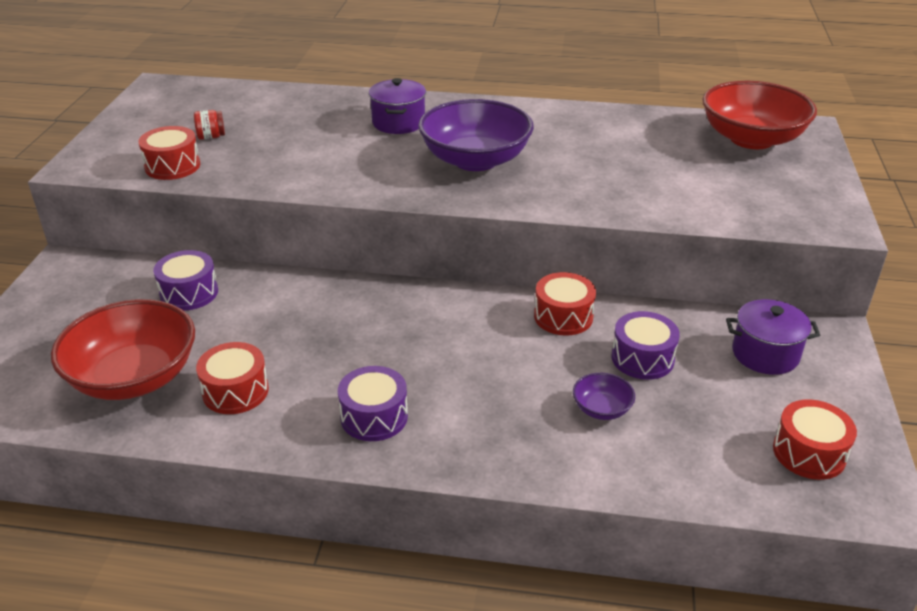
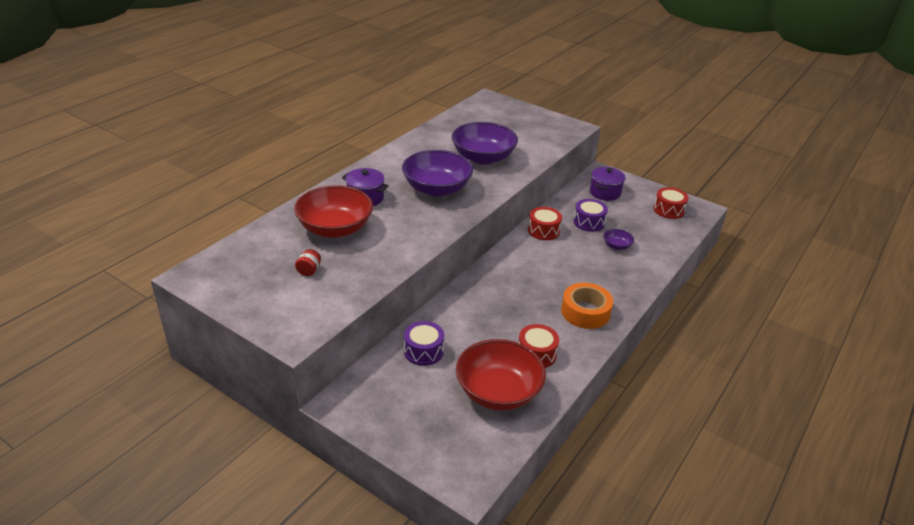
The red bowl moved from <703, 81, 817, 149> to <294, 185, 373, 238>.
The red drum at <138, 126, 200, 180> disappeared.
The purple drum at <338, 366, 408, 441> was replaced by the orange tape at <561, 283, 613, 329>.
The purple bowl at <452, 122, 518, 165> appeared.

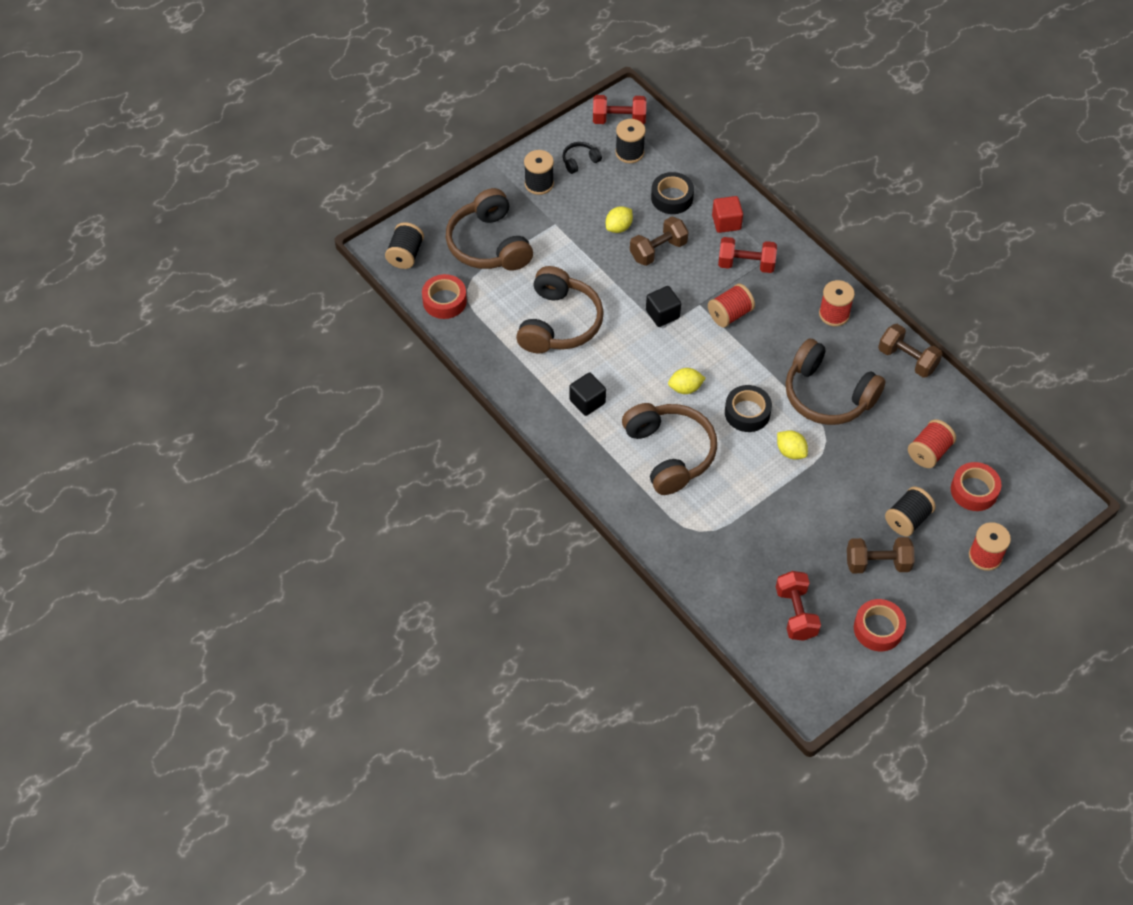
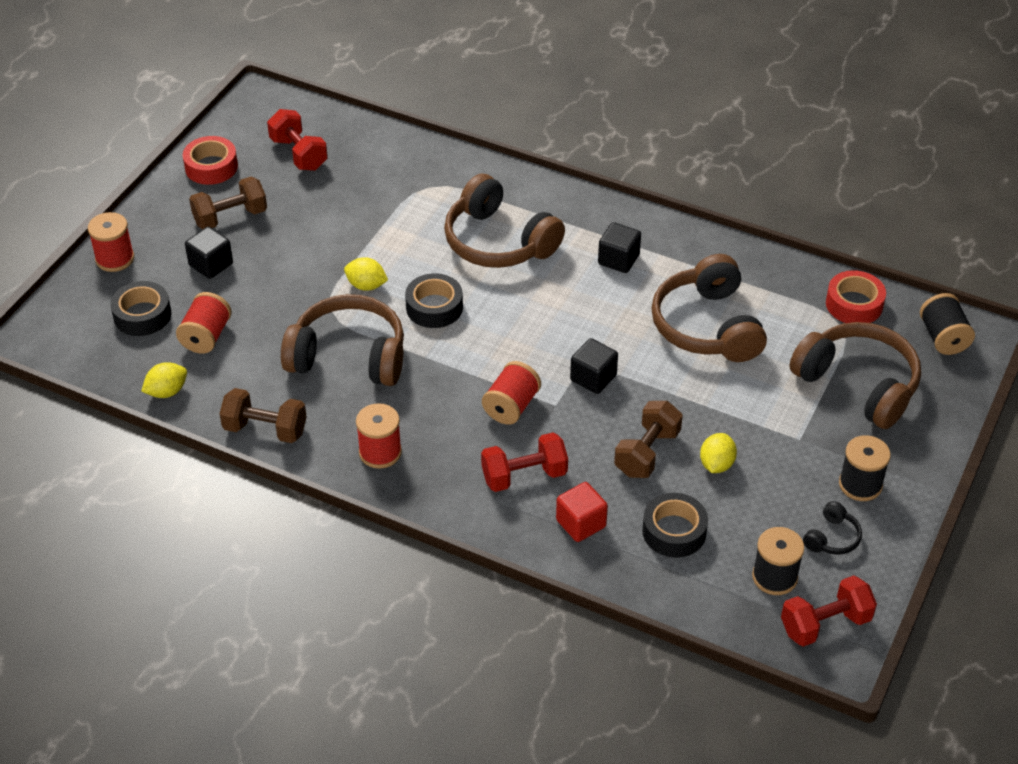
The yellow lemon moved from <668, 368, 706, 394> to <141, 362, 187, 398>.
The red tape at <951, 462, 1002, 511> became the black tape at <110, 281, 171, 336>.
The black spool at <885, 486, 936, 536> was replaced by the black cube at <185, 227, 233, 279>.

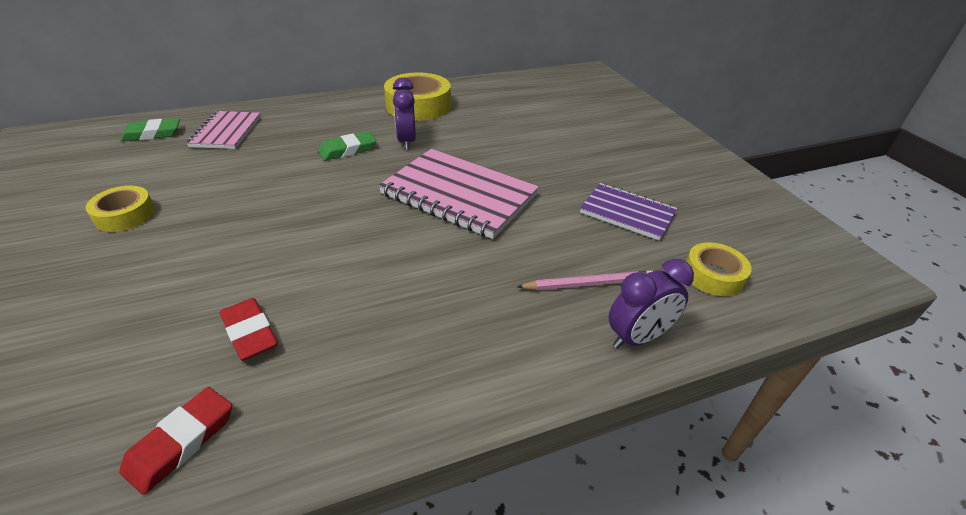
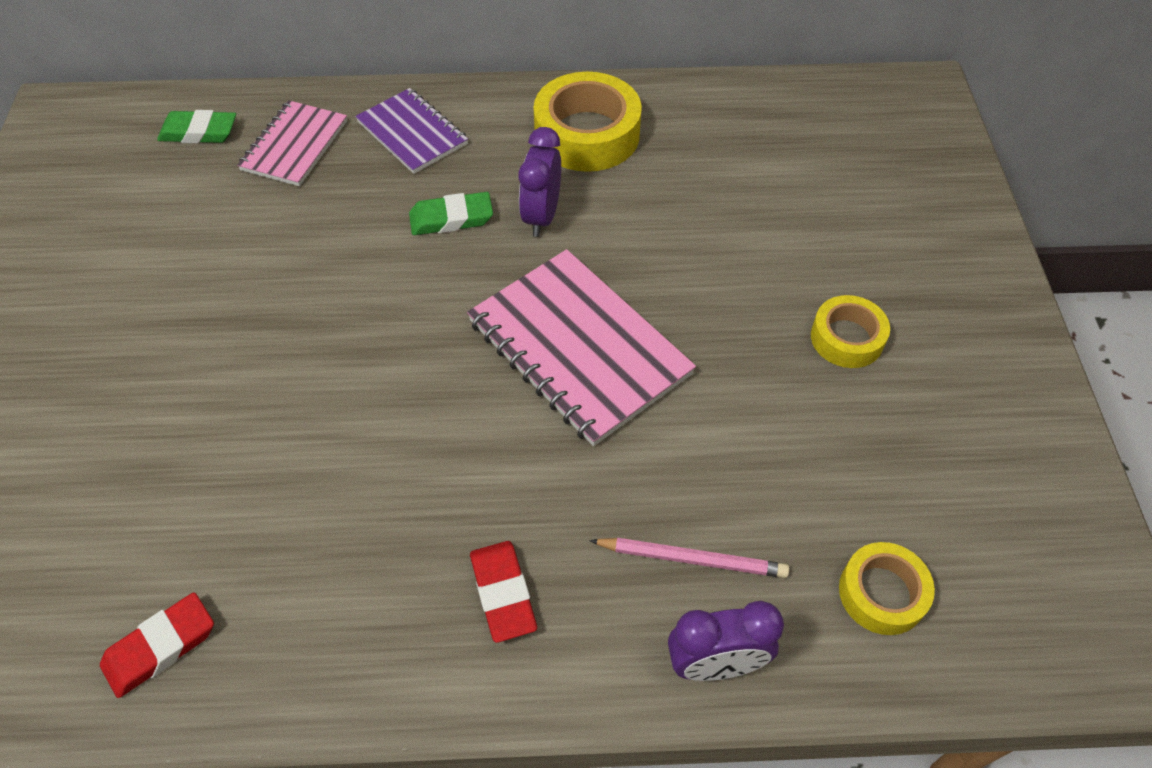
The purple notebook moved from <580, 183, 677, 241> to <355, 88, 468, 174>.
The yellow tape moved from <85, 186, 155, 232> to <811, 295, 890, 368>.
The red eraser moved from <220, 298, 278, 361> to <470, 541, 537, 643>.

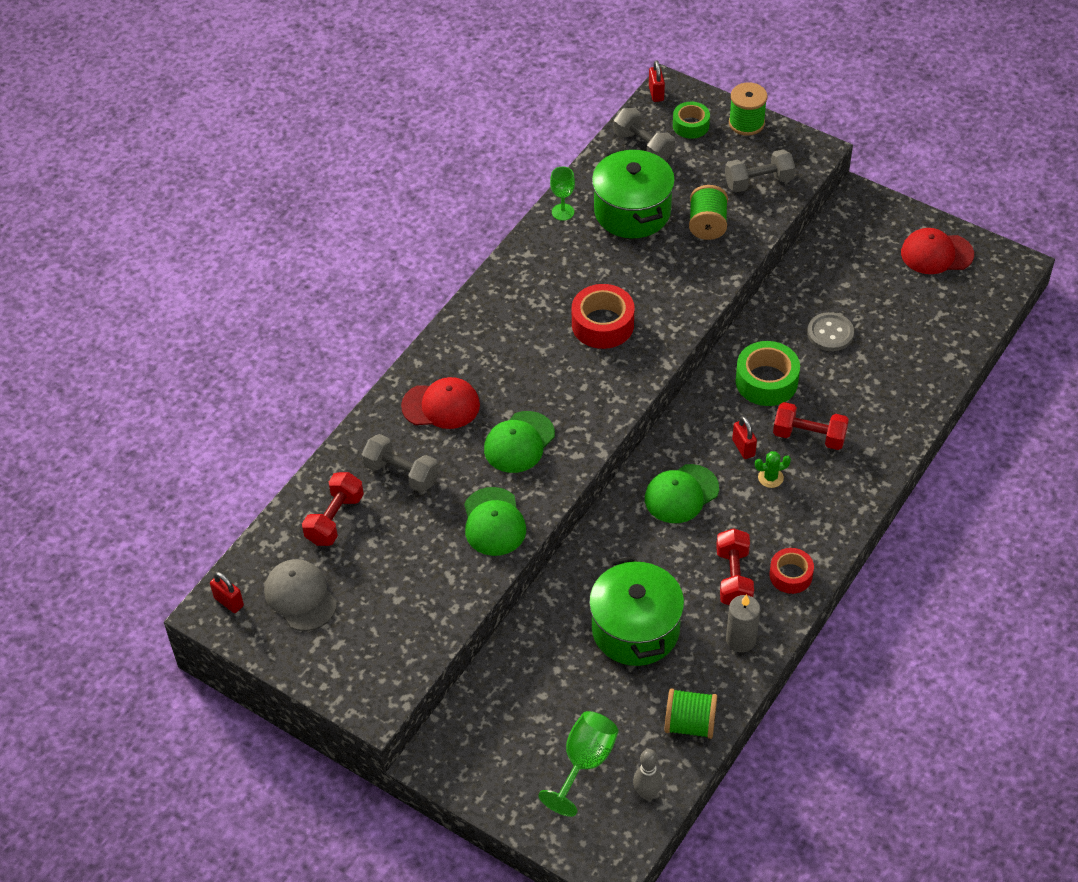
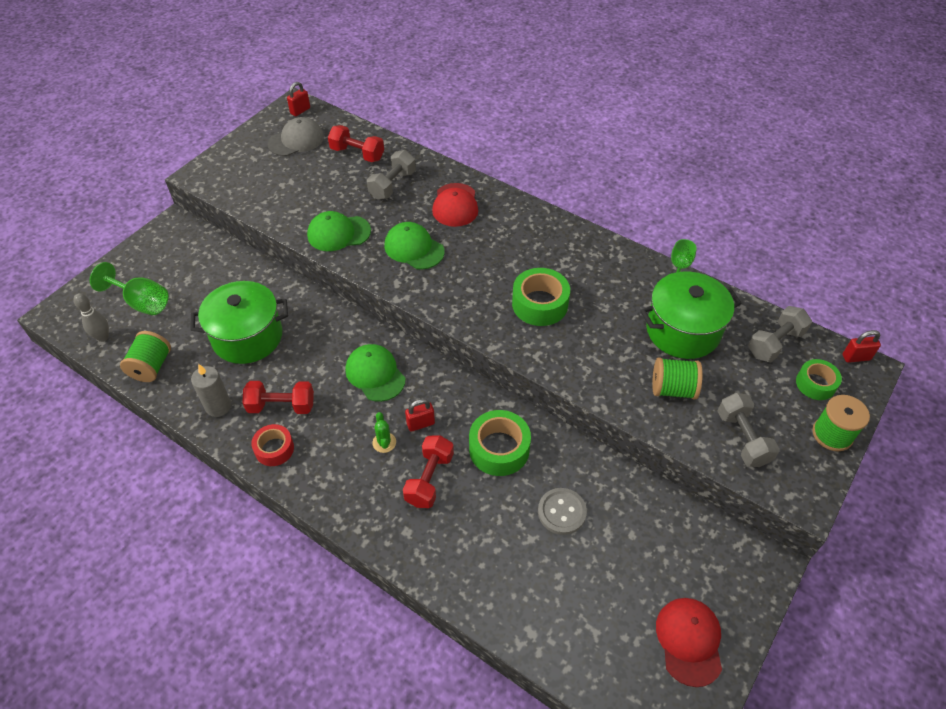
The red tape at <572, 284, 635, 349> became the green tape at <512, 268, 570, 326>.

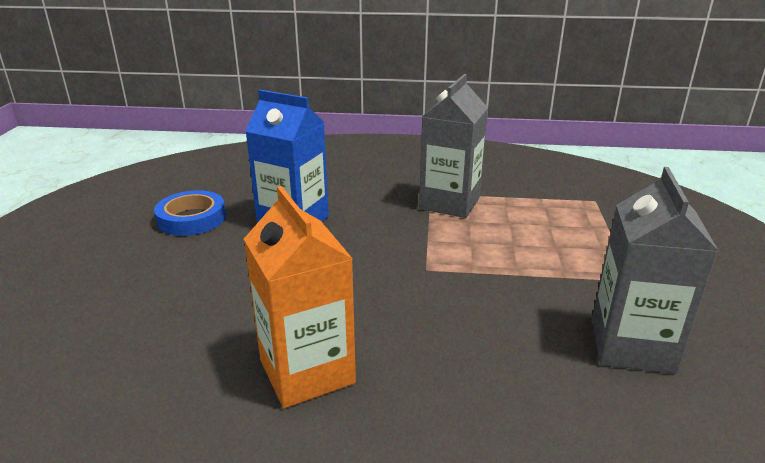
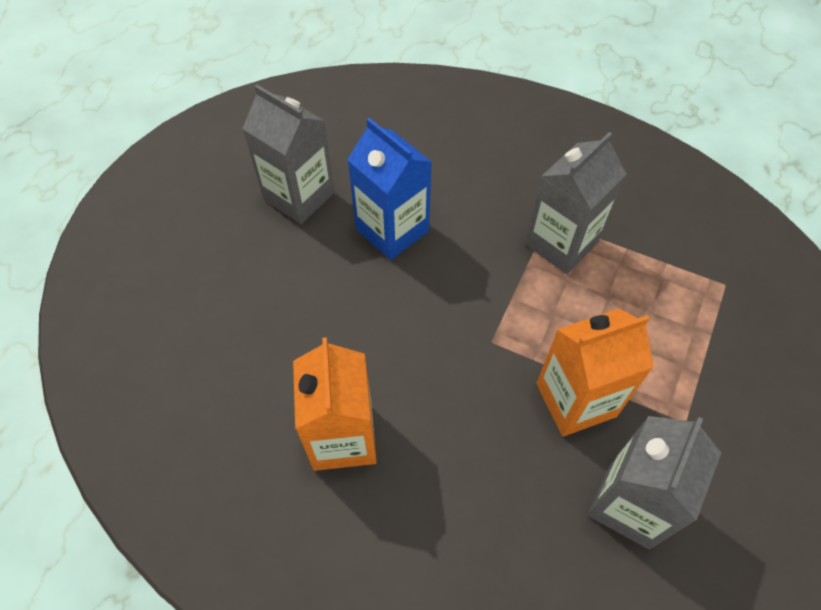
The blue tape at <154, 190, 226, 236> was replaced by the grey carton at <242, 85, 335, 224>.
The orange carton at <536, 309, 654, 437> appeared.

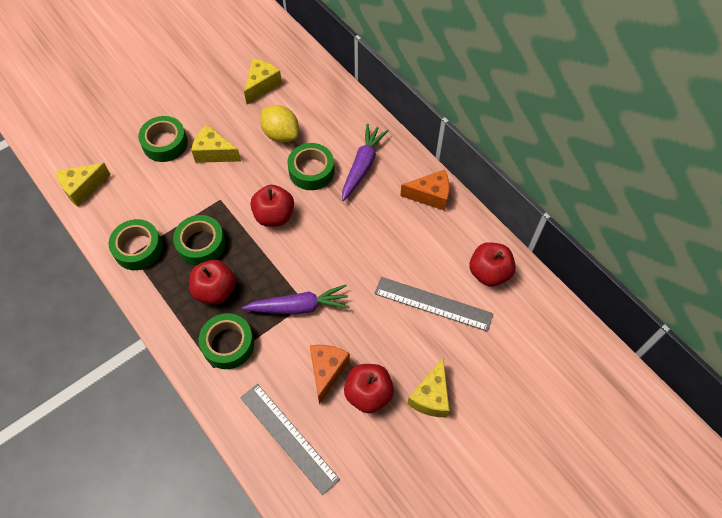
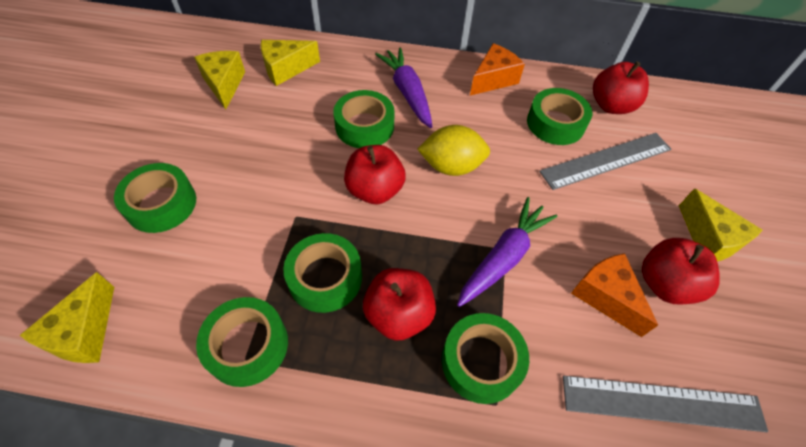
The yellow lemon moved from <260, 105, 299, 143> to <417, 125, 490, 176>.
The yellow cheese moved from <191, 125, 241, 163> to <261, 40, 320, 86>.
The green tape at <527, 88, 592, 145> appeared.

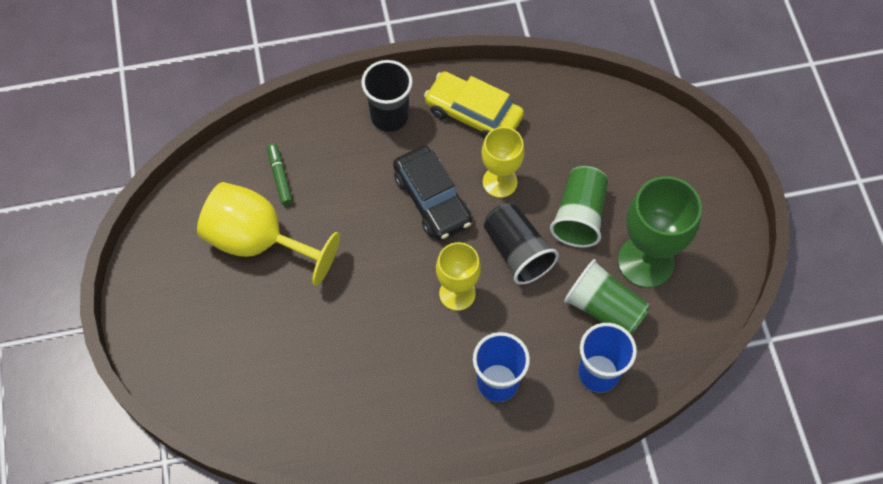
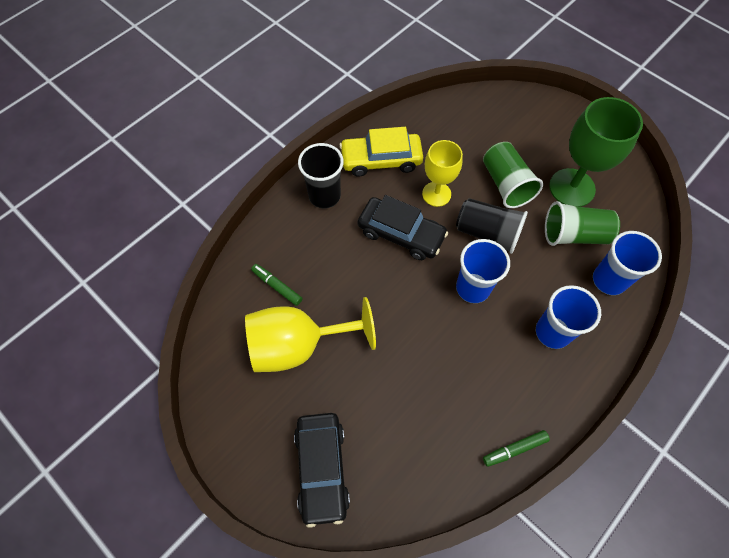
The yellow goblet at <436, 242, 481, 311> was replaced by the blue cup at <456, 239, 510, 303>.
The black car at <294, 413, 350, 528> appeared.
The green marker at <483, 430, 550, 467> appeared.

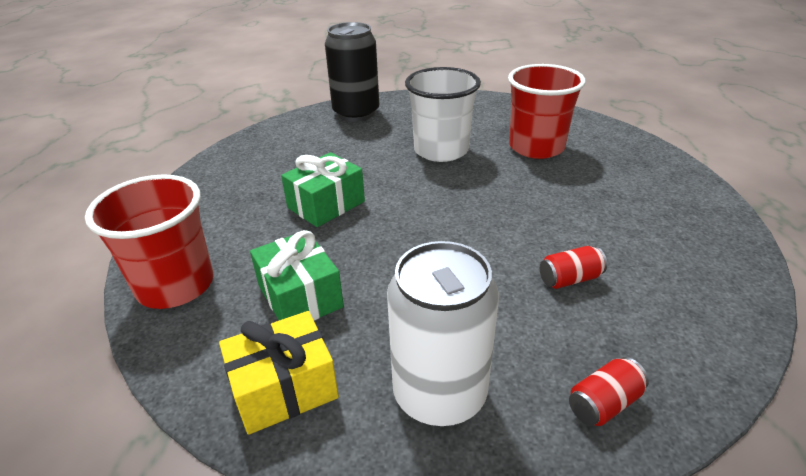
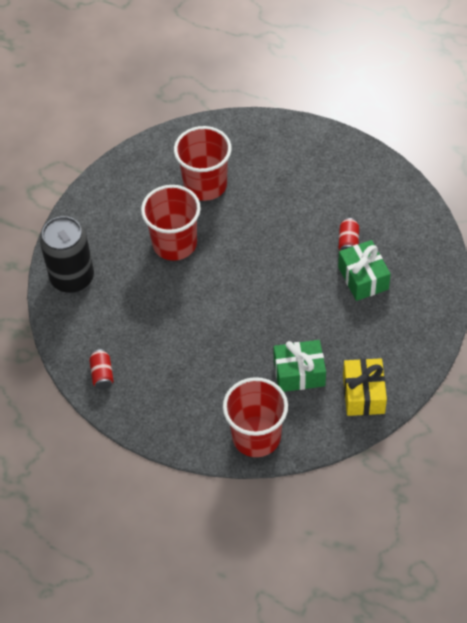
The white cup at <405, 67, 481, 162> became the red cup at <141, 185, 201, 261>.
The green gift moved from <281, 152, 365, 227> to <338, 240, 391, 301>.
The white can at <387, 241, 499, 427> disappeared.
The red can moved from <569, 357, 649, 426> to <89, 350, 114, 389>.

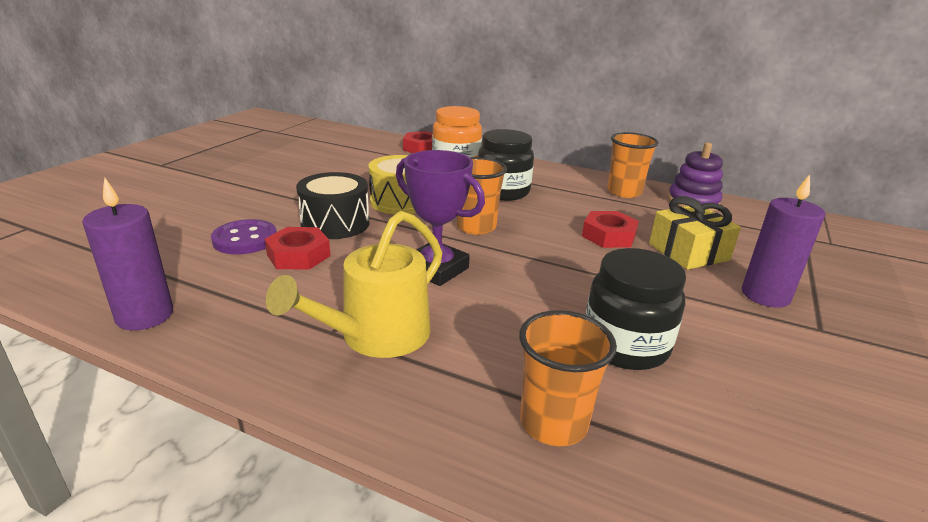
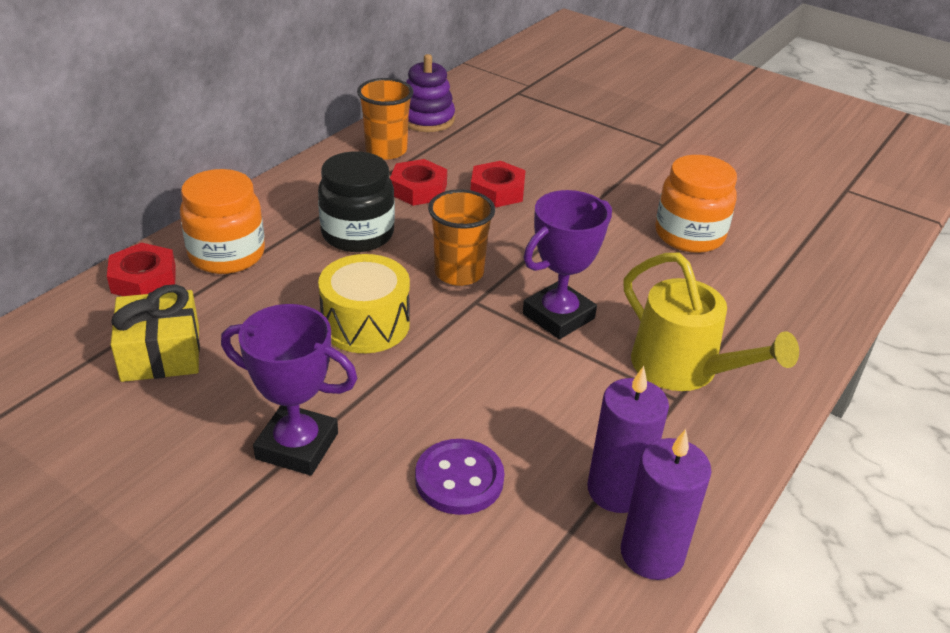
The black drum at <296, 172, 369, 239> disappeared.
The purple candle moved from <742, 174, 825, 308> to <587, 366, 669, 513>.
The yellow gift moved from <649, 196, 741, 270> to <110, 284, 200, 382>.
The red nut moved from <265, 227, 330, 270> to <390, 159, 447, 206>.
The black jar at <585, 248, 686, 370> became the orange jar at <655, 155, 737, 253>.
The orange cup at <519, 310, 617, 446> disappeared.
The purple trophy at <221, 304, 358, 475> appeared.

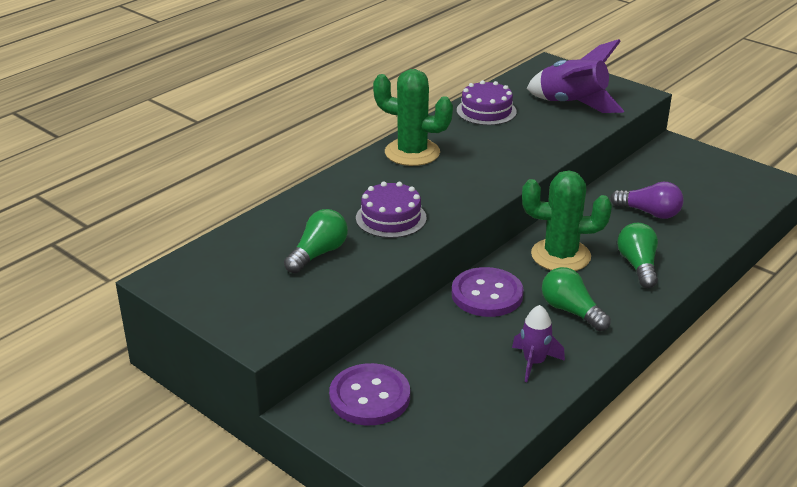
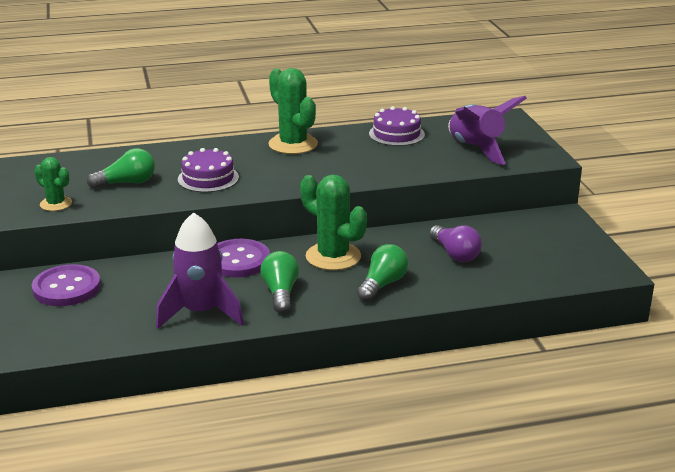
The purple rocket at <512, 305, 565, 382> changed to 1.76 times the size.
The green cactus at <34, 157, 72, 211> appeared.

